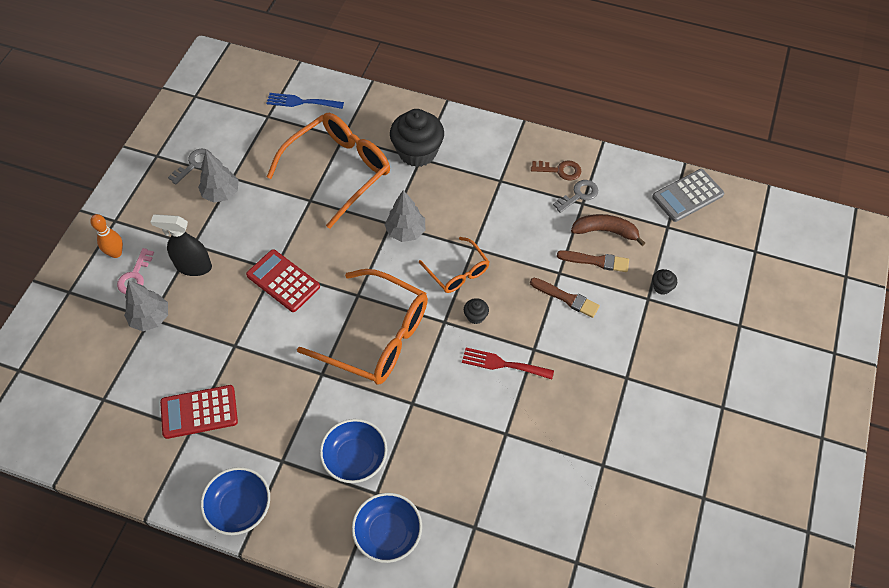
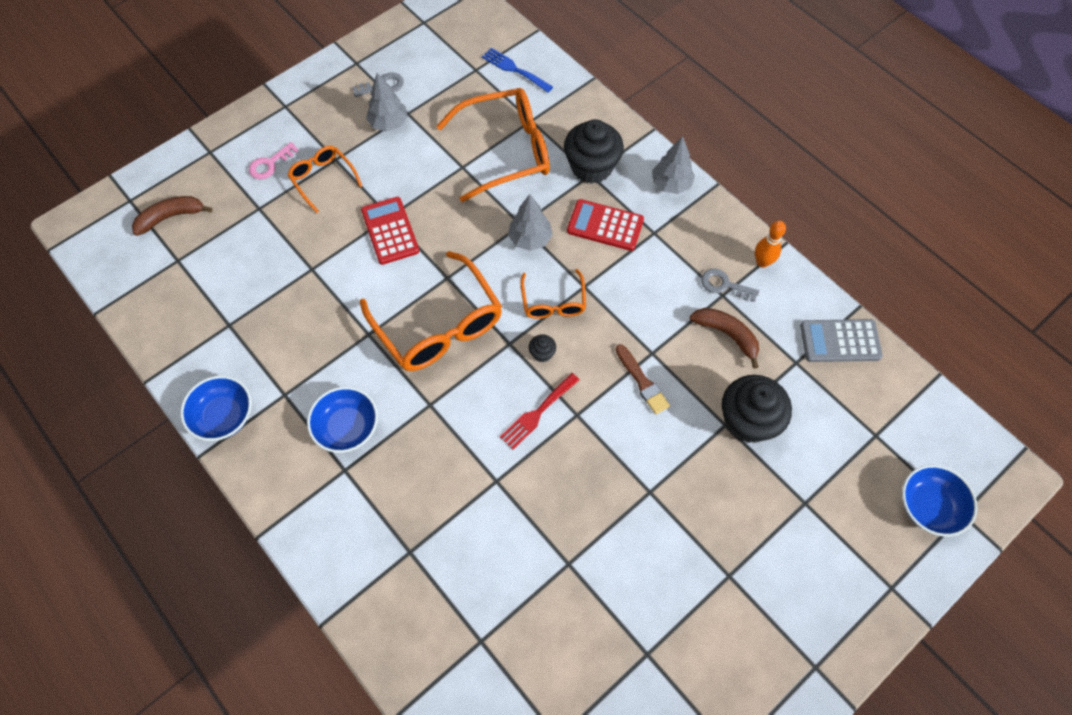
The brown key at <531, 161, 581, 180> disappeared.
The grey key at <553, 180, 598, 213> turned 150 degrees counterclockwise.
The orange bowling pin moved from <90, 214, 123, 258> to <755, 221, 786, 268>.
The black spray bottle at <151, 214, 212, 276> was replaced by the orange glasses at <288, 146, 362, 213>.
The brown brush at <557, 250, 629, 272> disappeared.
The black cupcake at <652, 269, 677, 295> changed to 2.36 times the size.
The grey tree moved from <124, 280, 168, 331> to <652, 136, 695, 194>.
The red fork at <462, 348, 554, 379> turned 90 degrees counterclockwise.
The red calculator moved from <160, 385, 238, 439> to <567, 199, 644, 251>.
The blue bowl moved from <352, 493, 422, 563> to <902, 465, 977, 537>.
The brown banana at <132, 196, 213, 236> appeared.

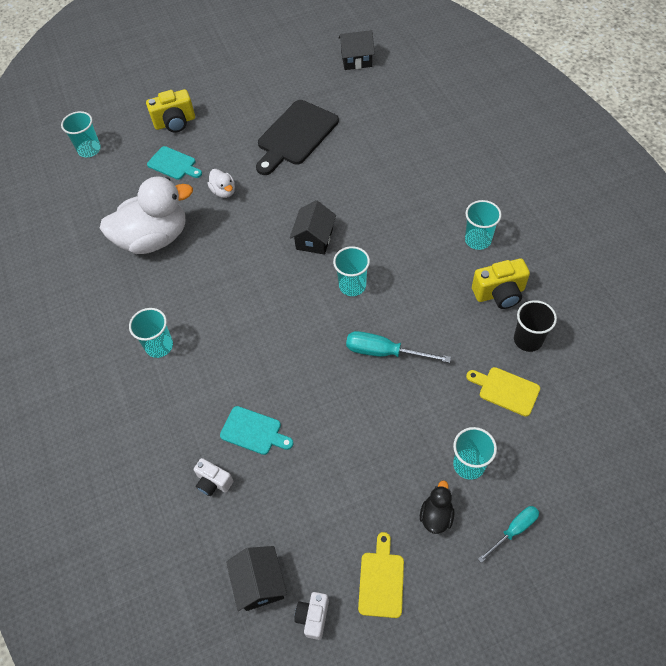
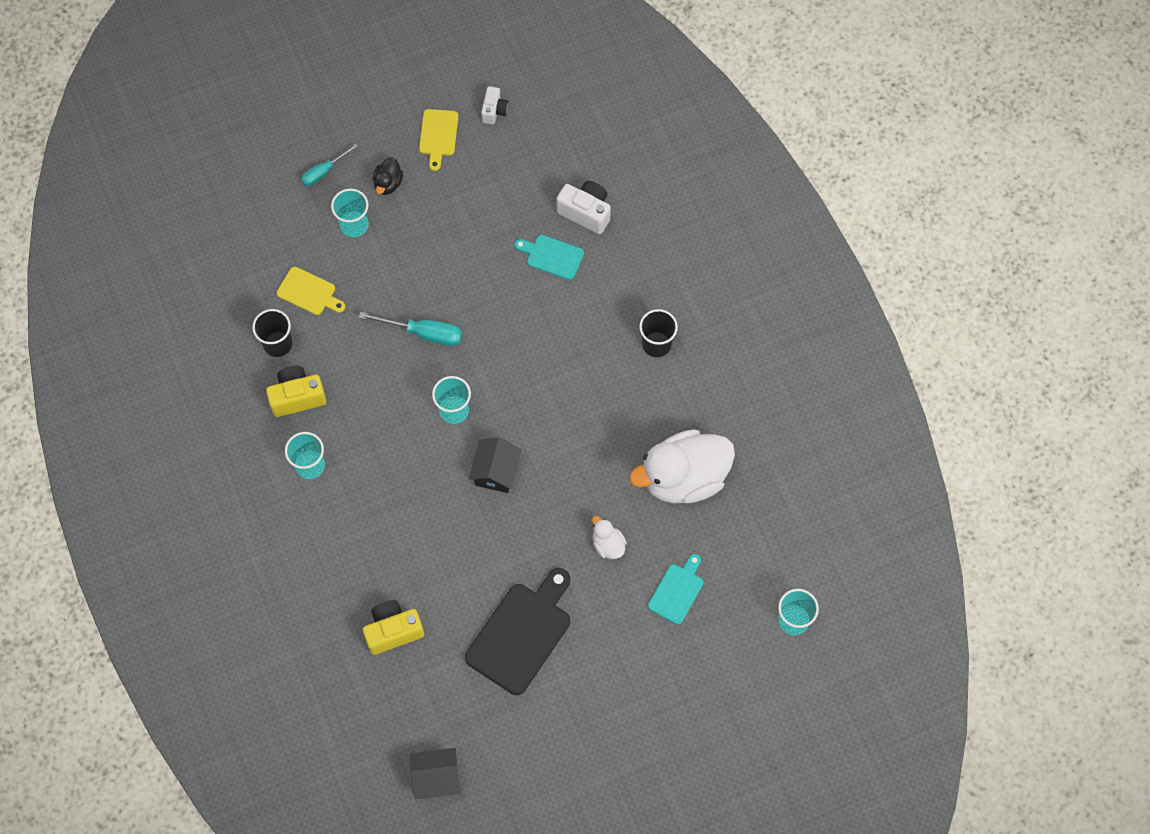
The yellow camera moved from <146, 89, 195, 133> to <363, 600, 424, 655>.
The turquoise cutting board at <147, 146, 202, 180> turned 90 degrees clockwise.
The turquoise cup at <129, 308, 173, 358> became the black cup at <639, 309, 678, 357>.
The white camera at <194, 458, 234, 496> changed to 1.59 times the size.
The black house at <226, 546, 287, 611> disappeared.

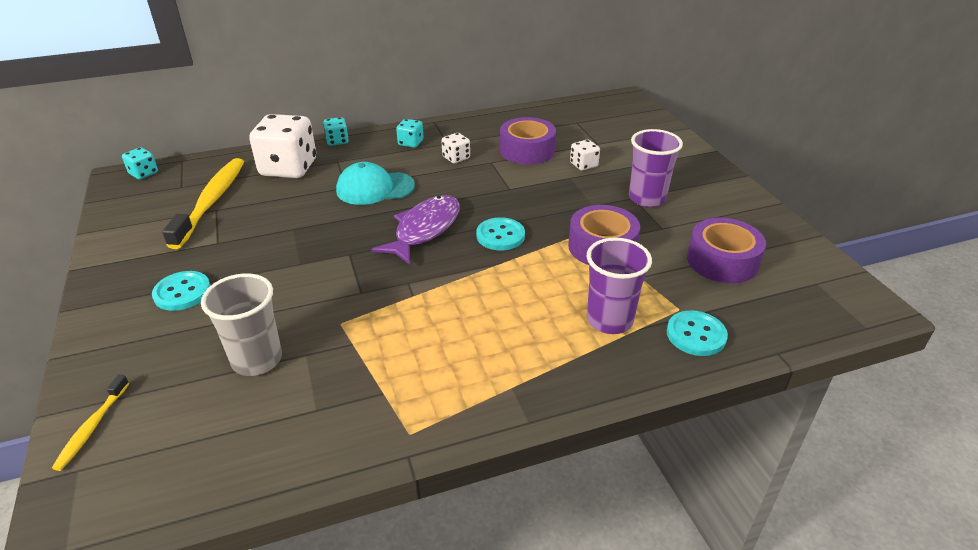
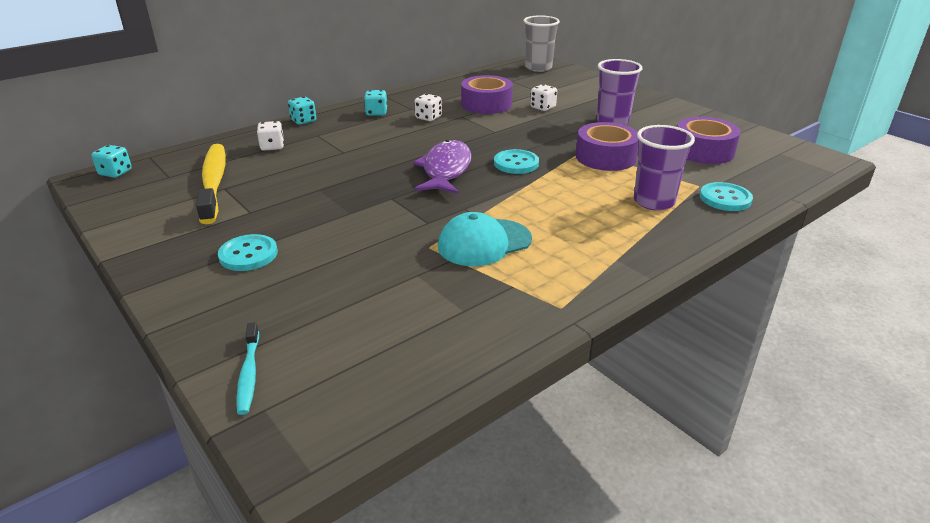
The white dice at <249, 114, 316, 178> changed to 0.47 times the size.
The turquoise cap moved from <336, 162, 415, 205> to <438, 212, 532, 266>.
The grey cup moved from <201, 273, 282, 376> to <524, 15, 560, 72>.
The yellow toothbrush at <52, 375, 129, 471> became the turquoise toothbrush at <237, 322, 259, 415>.

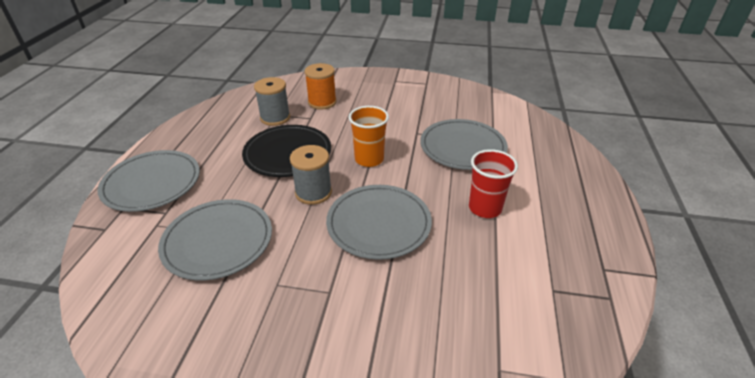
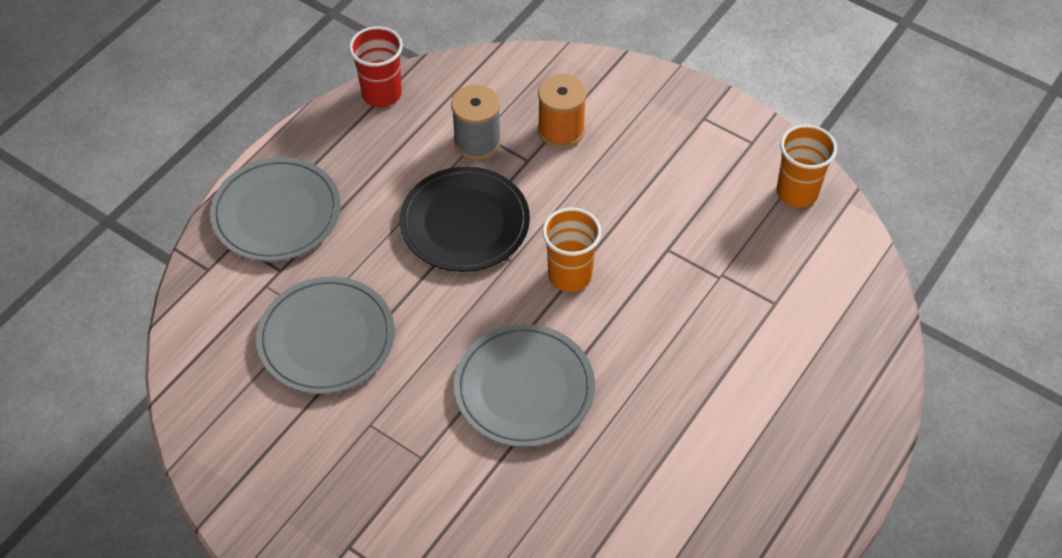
The grey plate at <420, 119, 508, 170> disappeared.
The grey spool at <290, 145, 332, 205> disappeared.
The red cup moved from <469, 149, 518, 218> to <349, 26, 403, 107>.
The orange cup at <776, 124, 837, 208> appeared.

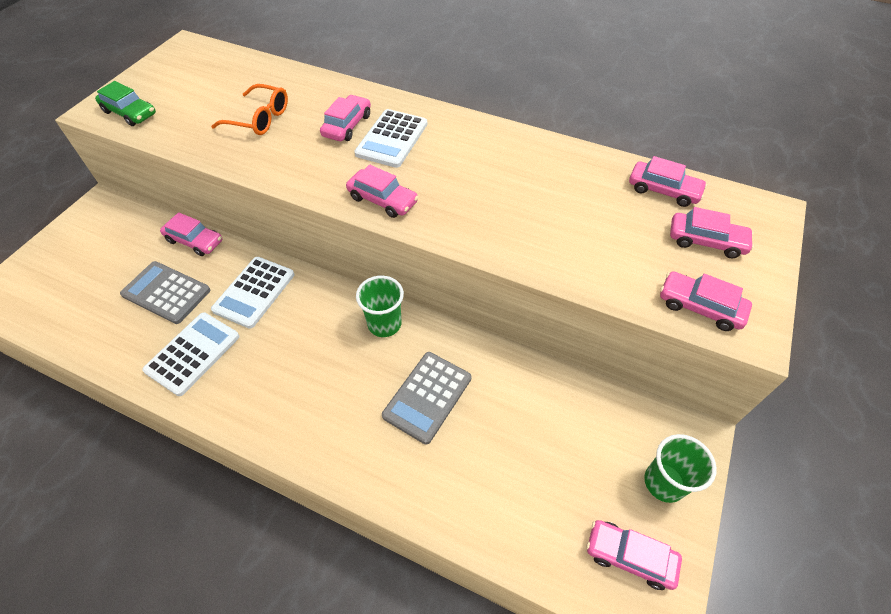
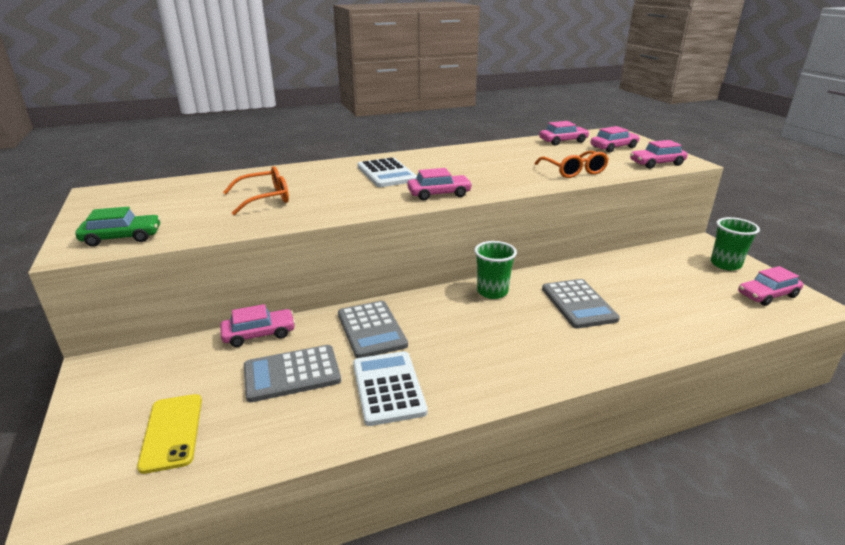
The pink car at <320, 95, 371, 141> disappeared.
The white calculator at <211, 257, 294, 329> became the grey calculator at <338, 301, 408, 358>.
The orange glasses at <535, 151, 609, 178> appeared.
The yellow phone at <137, 394, 202, 474> appeared.

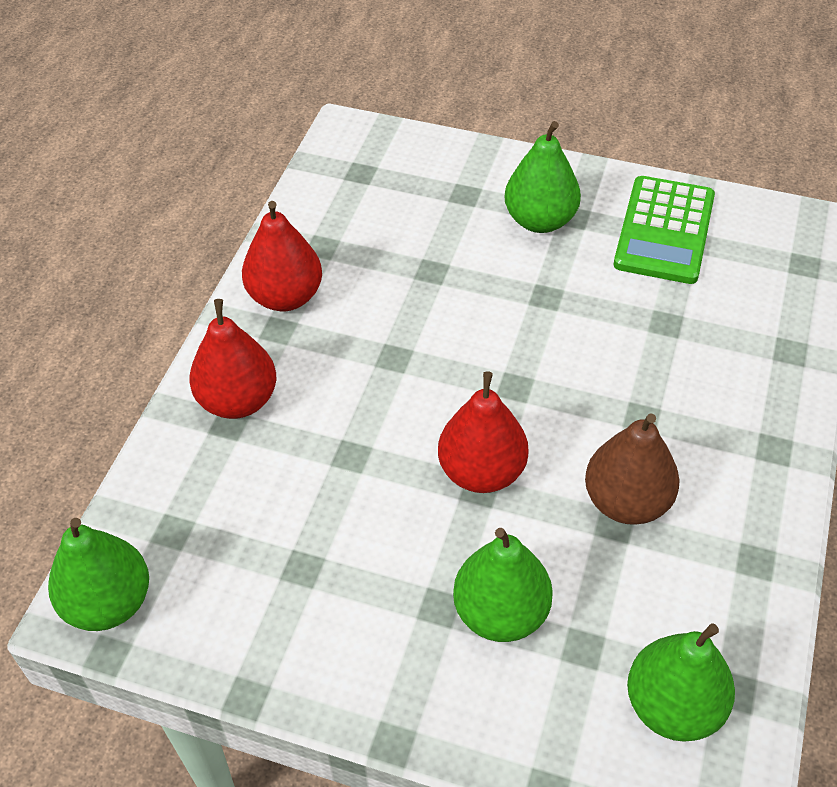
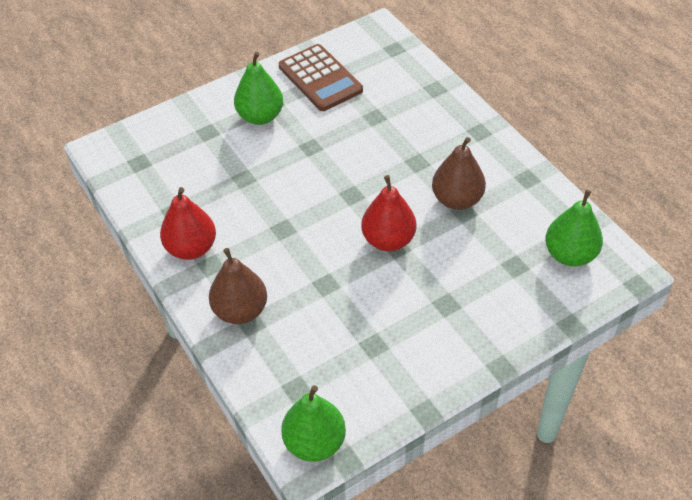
The green calculator at <614, 176, 715, 284> became the brown calculator at <279, 44, 363, 111>.
The red pear at <189, 299, 276, 419> became the brown pear at <209, 248, 267, 324>.
The green pear at <453, 528, 553, 642> disappeared.

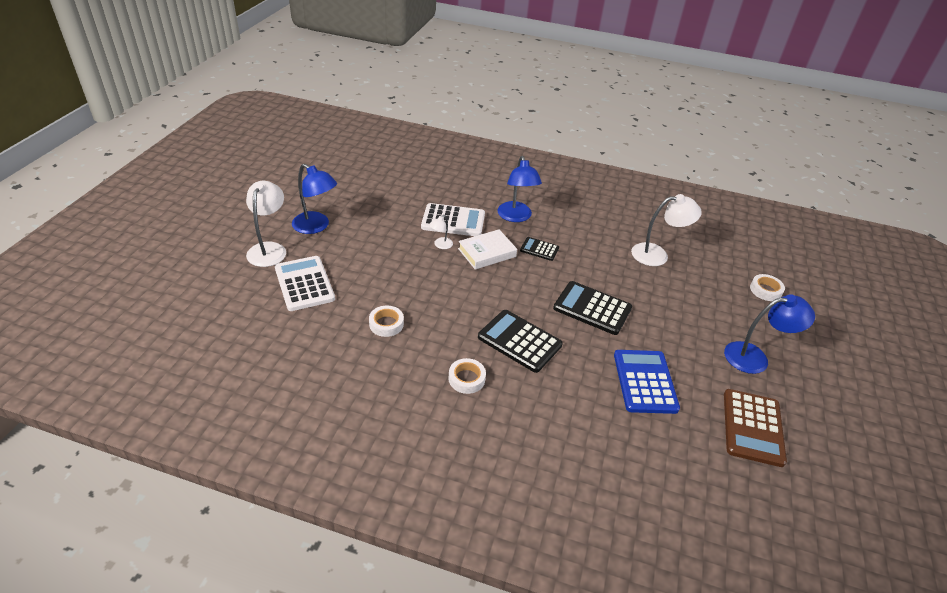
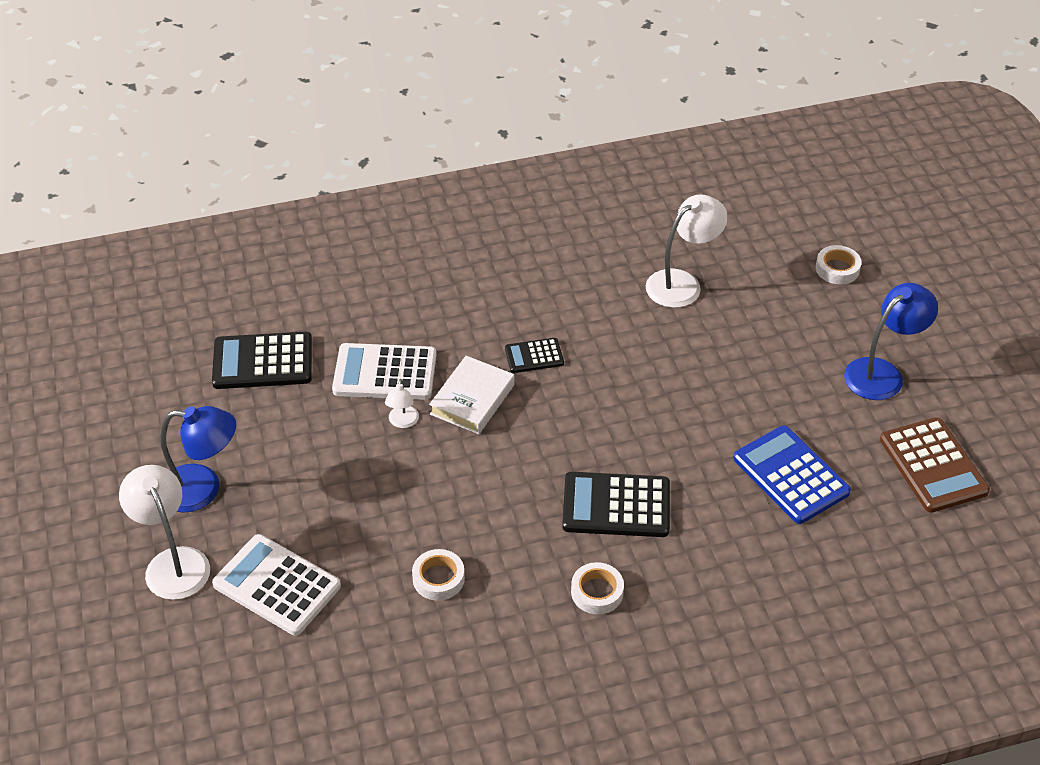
The blue lamp at <498, 156, 542, 222> disappeared.
The white calculator at <421, 203, 485, 236> turned 150 degrees counterclockwise.
The black calculator moved from <553, 281, 632, 335> to <212, 332, 312, 389>.

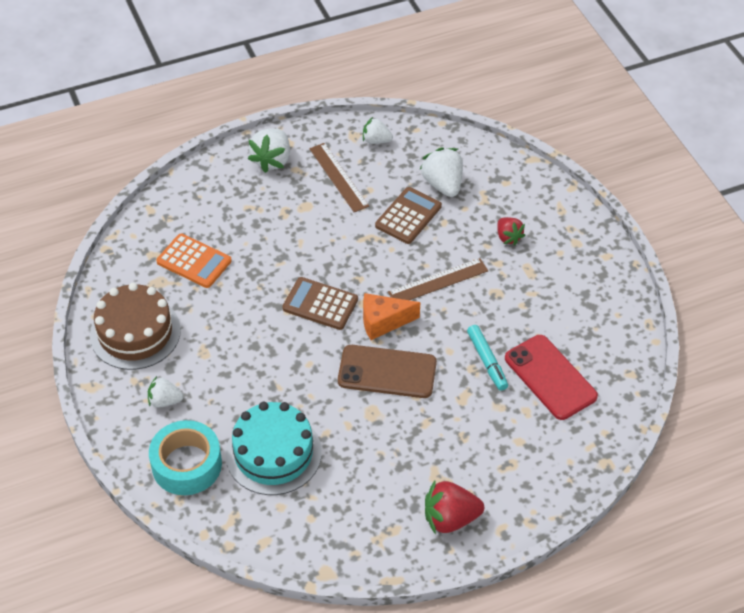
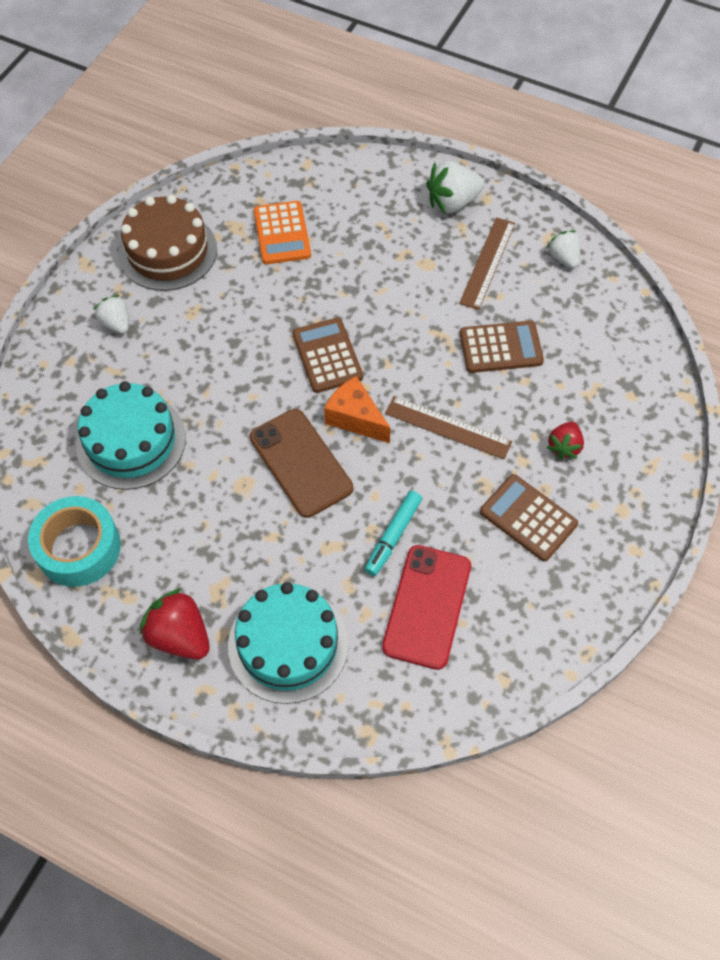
The white strawberry at <419, 147, 463, 197> disappeared.
The turquoise tape moved from <149, 420, 222, 495> to <28, 496, 121, 587>.
The brown calculator at <480, 474, 578, 562> appeared.
The turquoise cake at <228, 582, 349, 704> appeared.

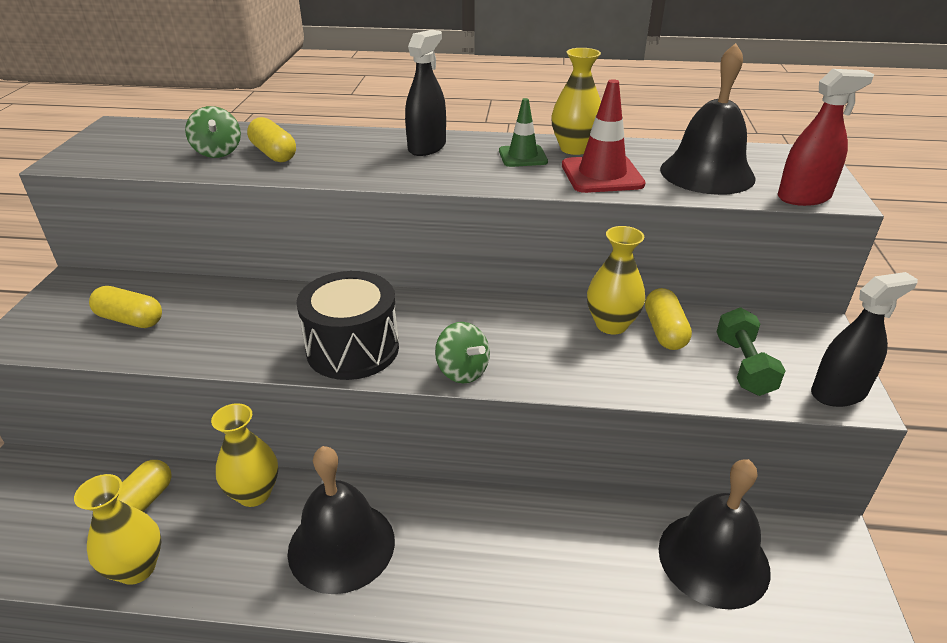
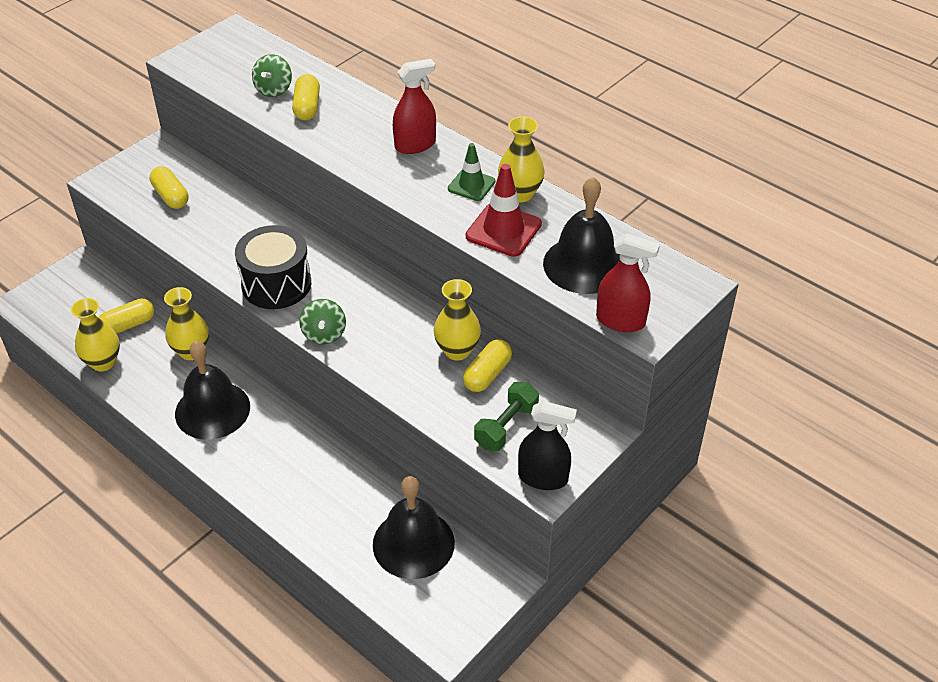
The black spray bottle at <405, 30, 446, 156> became the red spray bottle at <393, 59, 436, 154>.

